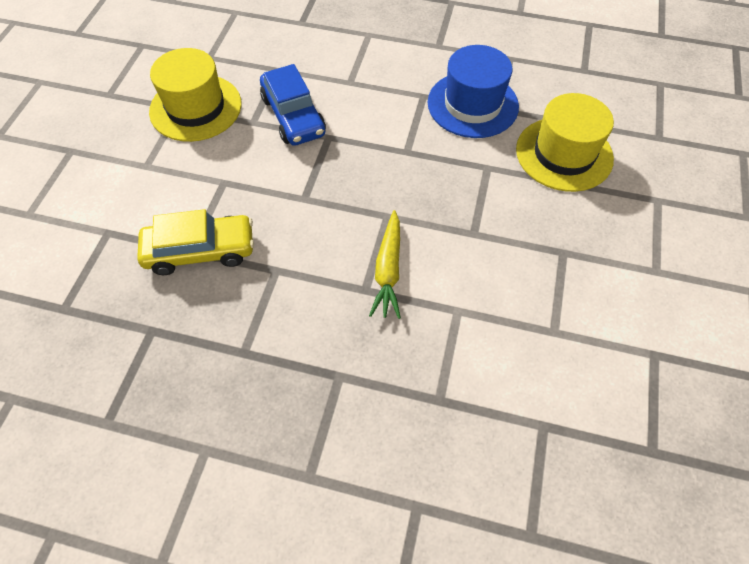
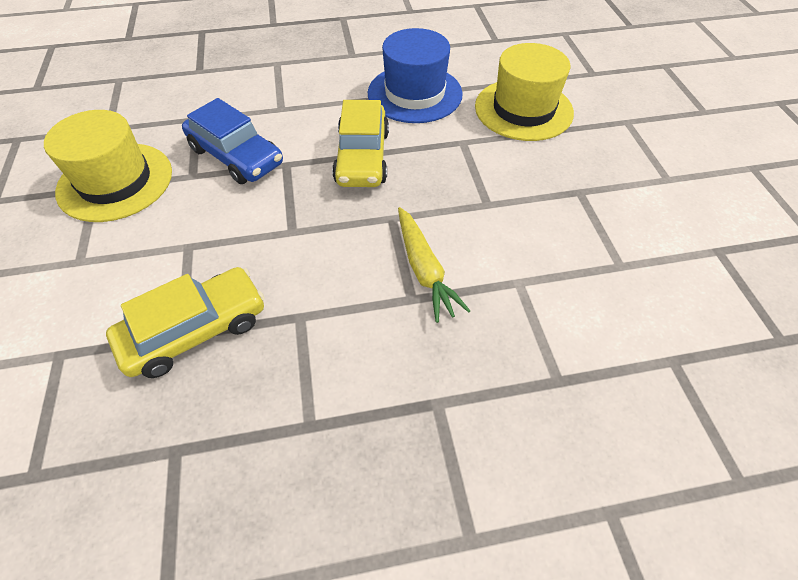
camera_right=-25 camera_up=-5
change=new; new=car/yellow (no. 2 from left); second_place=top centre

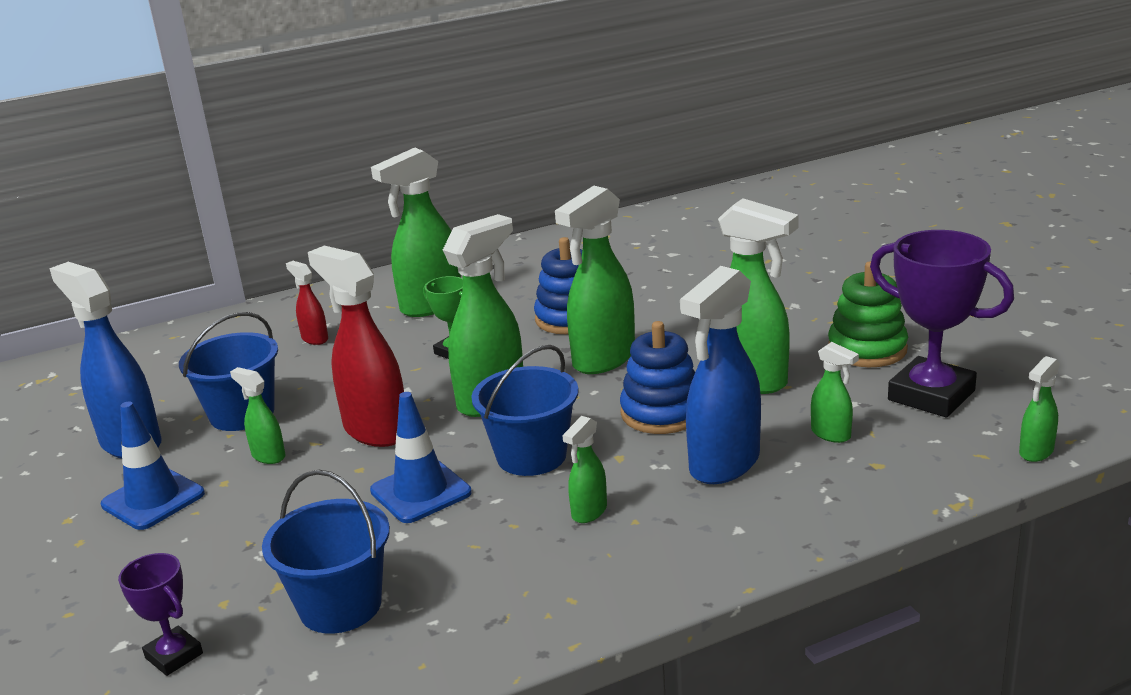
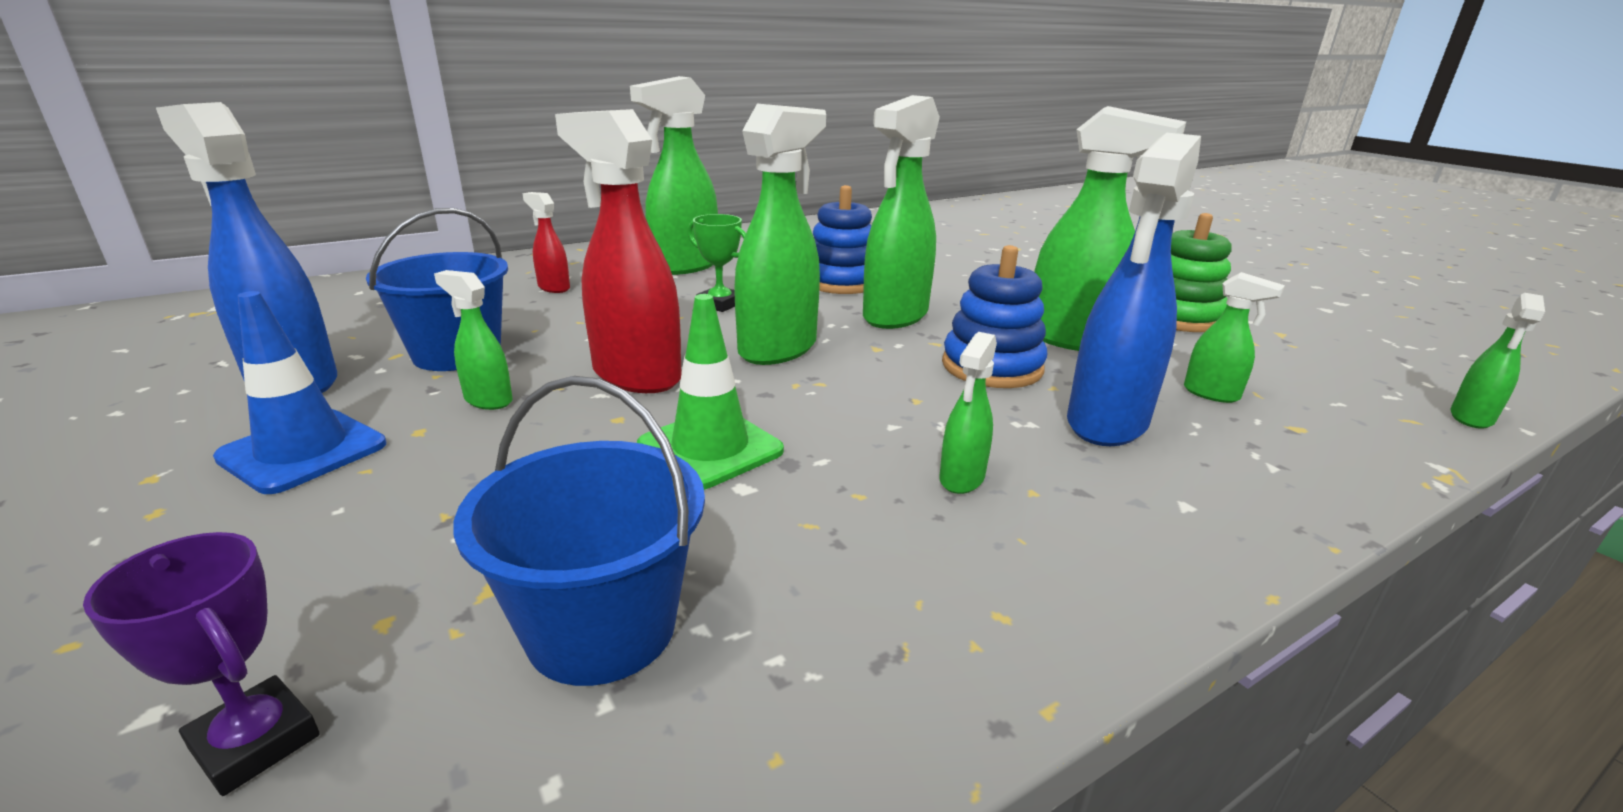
camera_right=-10 camera_up=0
change=gone; old=bucket/blue (no. 3 from left); first_place=centre
change=gone; old=trophy/purple (no. 2 from left); first_place=middle right
change=repainted; old=traffic cone/blue (no. 2 from left); new=traffic cone/green; first_place=centre; second_place=centre

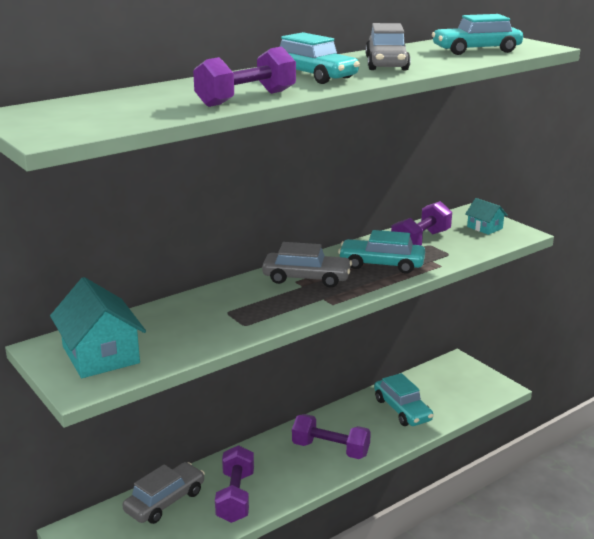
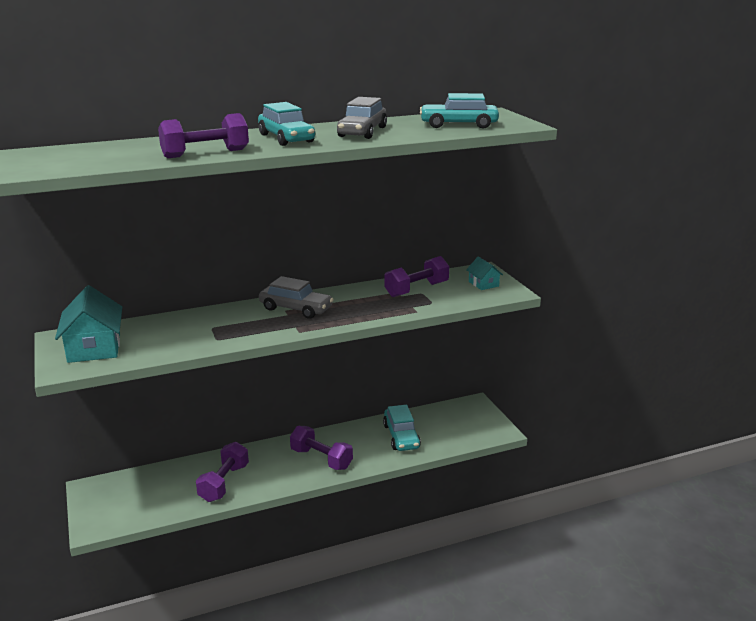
camera_right=15 camera_up=0
change=gone; old=car/grey (no. 1 from left); first_place=bottom left
change=gone; old=car/turquoise (no. 2 from left); first_place=centre

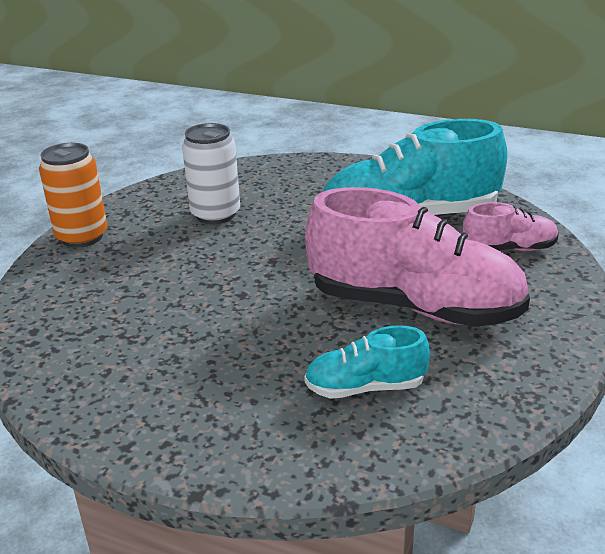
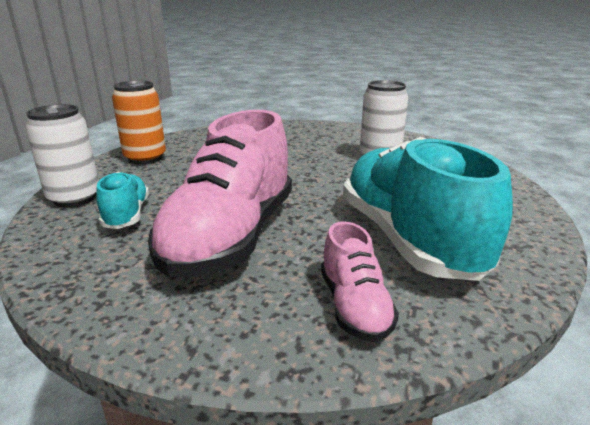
camera_right=85 camera_up=-5
change=new; new=can/white (no. 1 from left); second_place=middle left
change=shifted; old=can/orange; first_place=middle left; second_place=top left

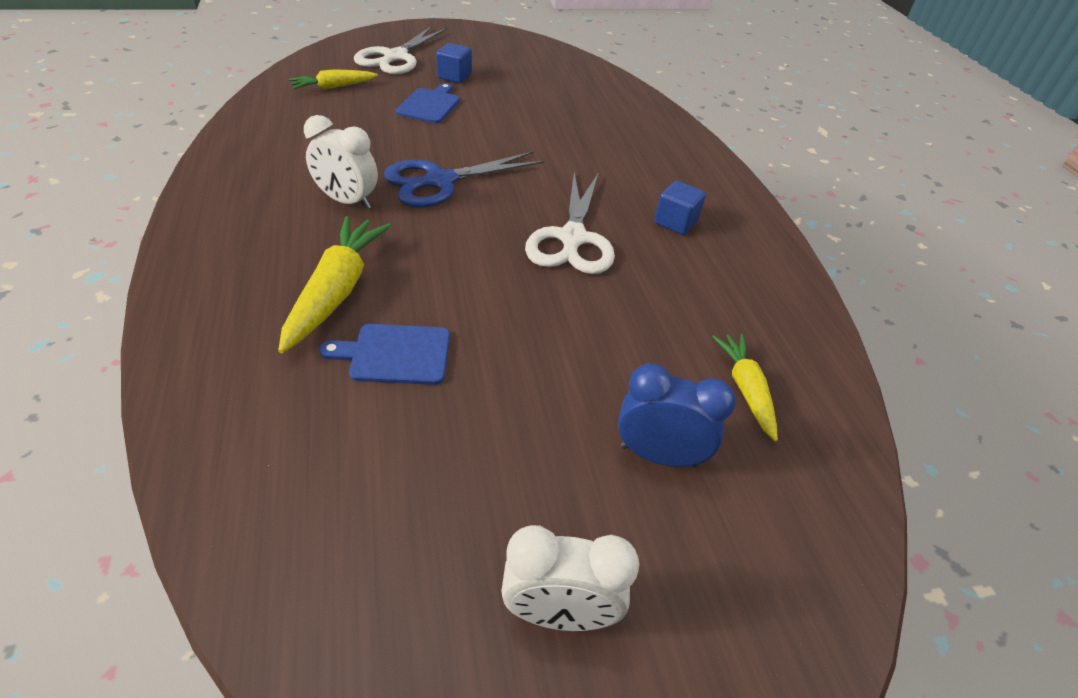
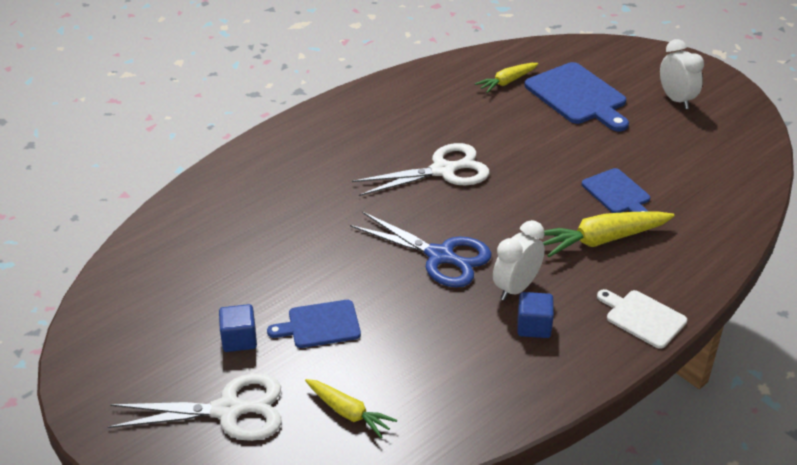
camera_right=-115 camera_up=-5
change=new; new=cutting board/white; second_place=bottom right
change=shifted; old=cube/blue (no. 2 from left); first_place=top centre; second_place=bottom right
change=swapped; old=clock/blue; new=cutting board/blue (no. 2 from left); first_place=centre; second_place=top right
change=rotated; old=clock/white (no. 1 from left); first_place=top left; second_place=centre; degrees=-135

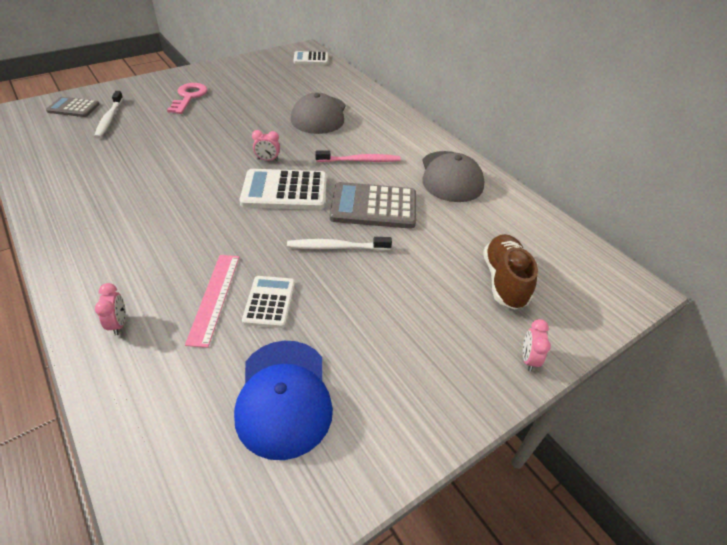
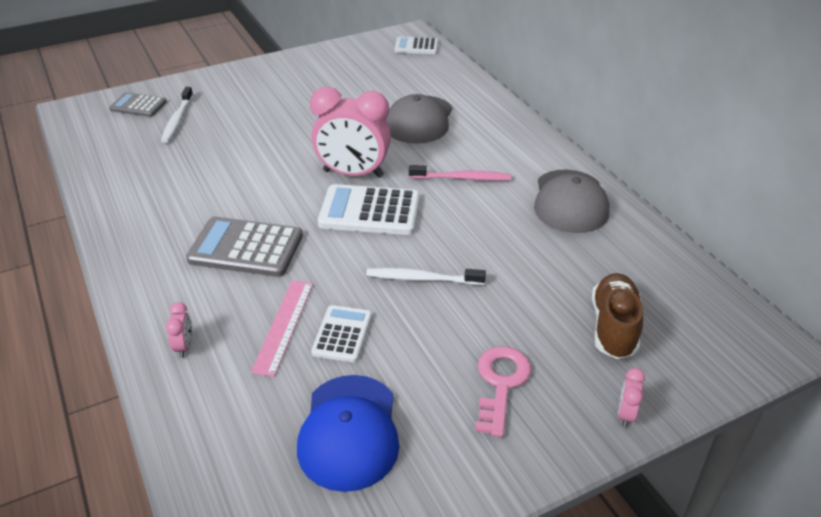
camera_right=10 camera_up=-5
change=shifted; old=key/pink; first_place=top left; second_place=bottom centre
change=shifted; old=calculator/grey (no. 2 from left); first_place=centre; second_place=middle left
change=scaled; old=clock/pink (no. 2 from left); first_place=top centre; second_place=top centre; factor=2.48

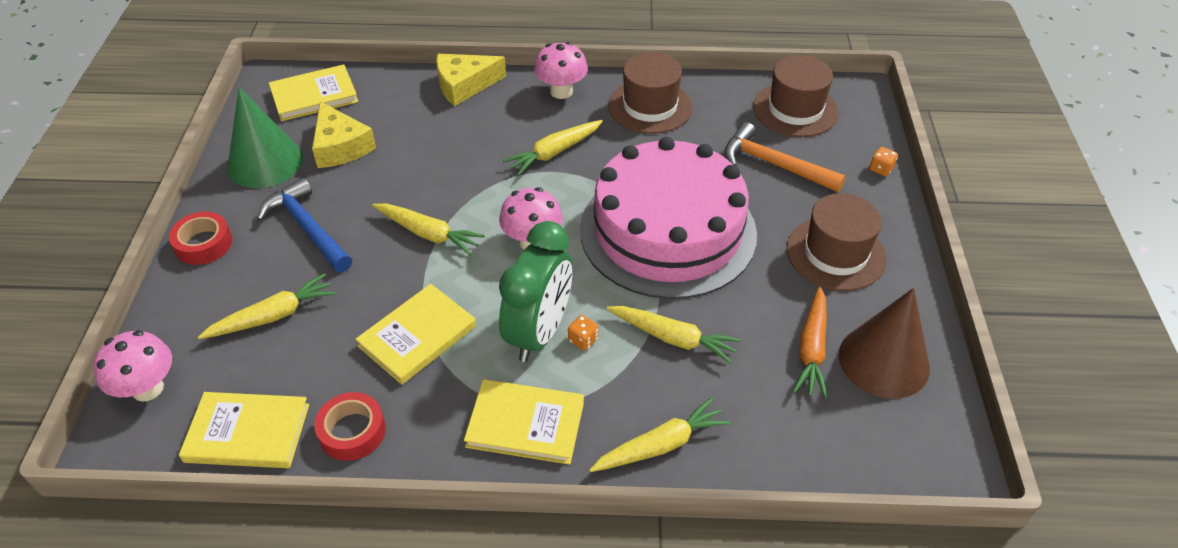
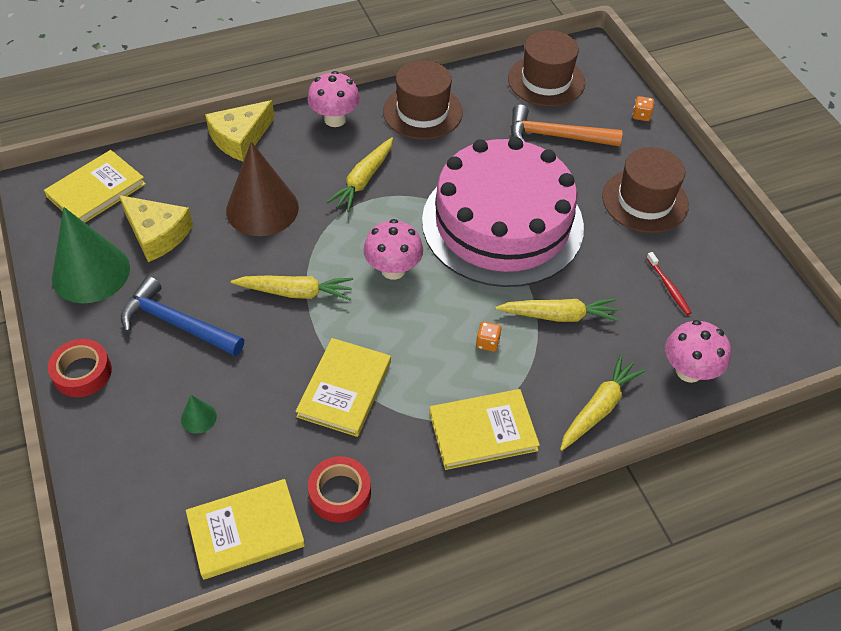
camera_right=-25 camera_up=5
change=gone; old=clock/green; first_place=centre
change=shifted; old=mushroom/pink (no. 1 from left in the first image); new=mushroom/pink (no. 3 from left); first_place=bottom left; second_place=middle right
change=shifted; old=cone/brown; first_place=middle right; second_place=top left
change=swapped; old=carrot/yellow (no. 1 from left); new=cone/green (no. 2 from left); first_place=middle left; second_place=middle left
change=swapped; old=carrot/orange; new=toothbrush/red; first_place=middle right; second_place=middle right

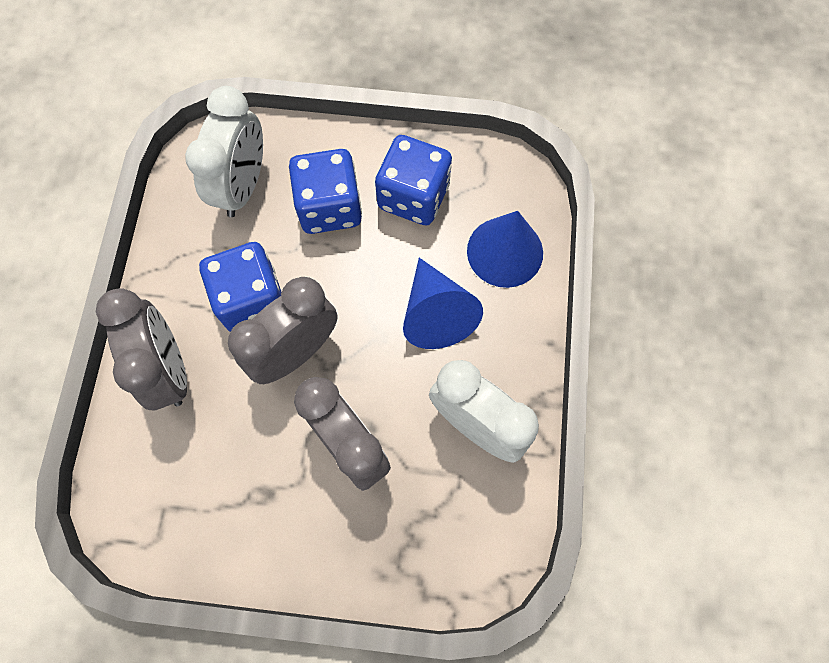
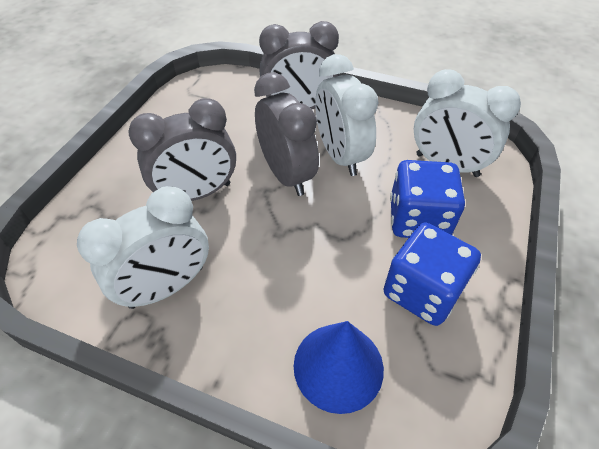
camera_right=105 camera_up=-20
change=gone; old=cone/blue (no. 1 from left); first_place=centre
change=swapped; old=dice/blue (no. 1 from left); new=clock/white (no. 2 from left); first_place=middle left; second_place=top centre

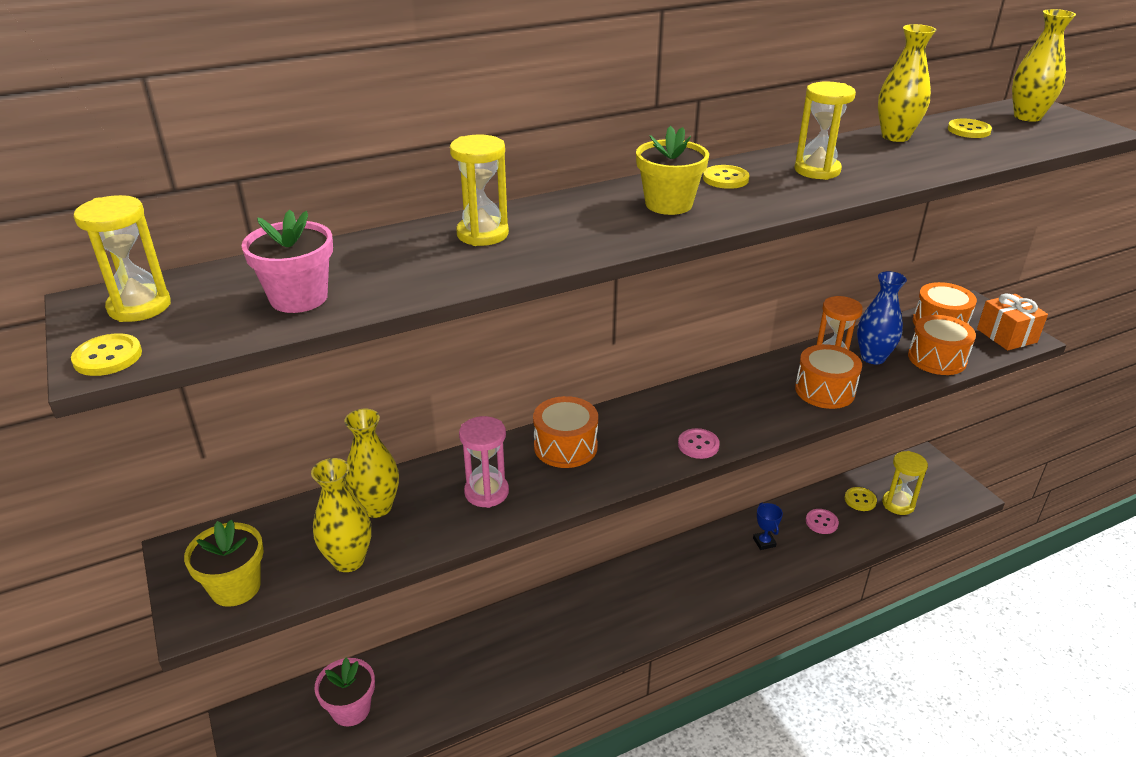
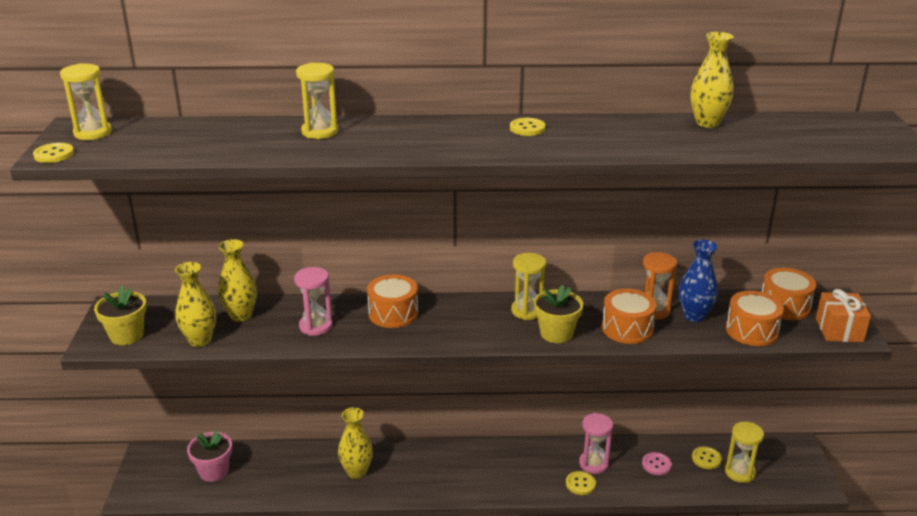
camera_right=25 camera_up=-5
change=gone; old=flower pot/pink (no. 1 from left); first_place=middle left
change=gone; old=button/pink (no. 1 from left); first_place=centre
change=shifted; old=flower pot/yellow (no. 2 from left); first_place=top centre; second_place=centre
change=shifted; old=hourglass/yellow (no. 3 from left); first_place=top right; second_place=centre
change=shifted; old=button/yellow (no. 4 from left in the first image); new=button/yellow (no. 3 from left); first_place=top right; second_place=bottom centre
change=shifted; old=vase/yellow (no. 4 from left in the first image); new=vase/yellow (no. 3 from left); first_place=top right; second_place=bottom centre
change=swapped; old=trophy/blue; new=hourglass/pink (no. 2 from left); first_place=bottom right; second_place=bottom centre

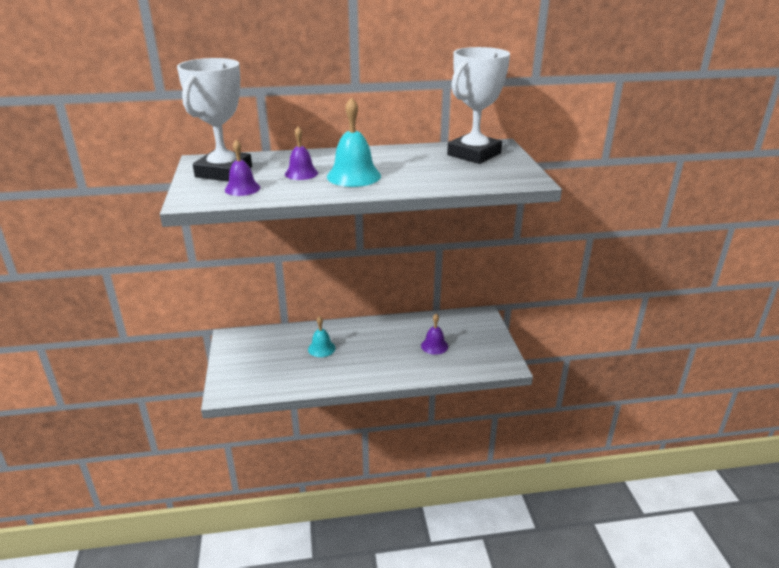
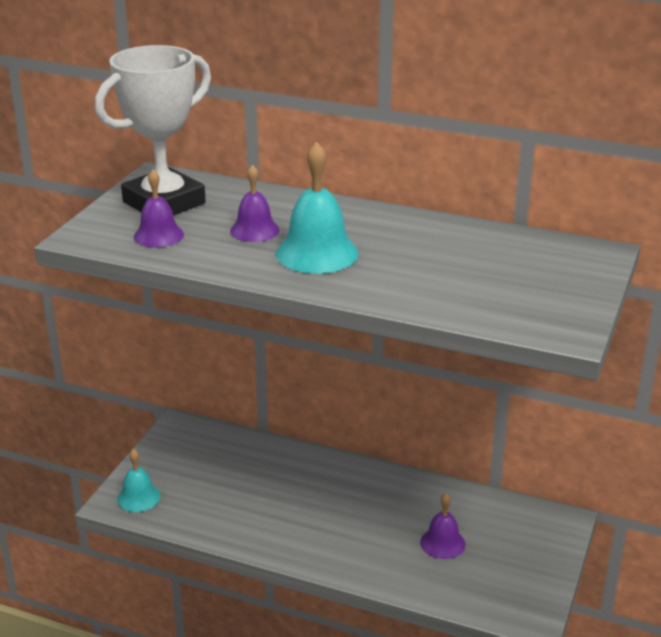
camera_right=30 camera_up=0
change=gone; old=trophy/white (no. 2 from left); first_place=top centre
change=shifted; old=bell/turquoise (no. 1 from left); first_place=centre; second_place=bottom left

